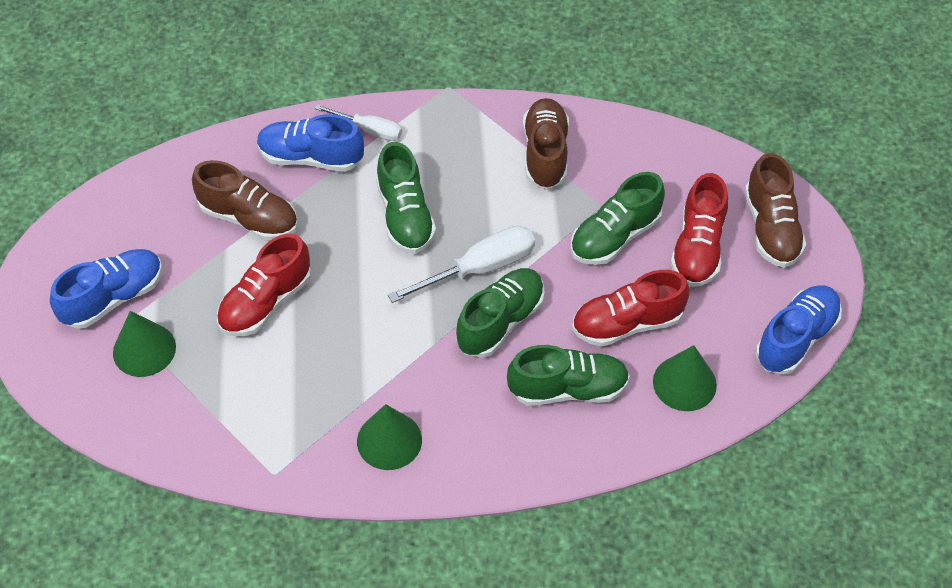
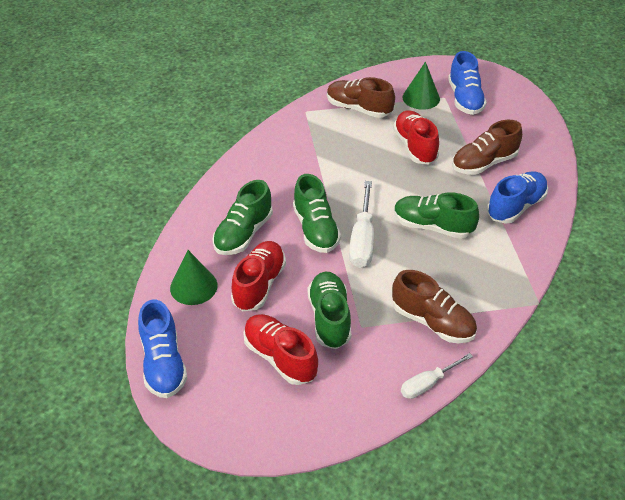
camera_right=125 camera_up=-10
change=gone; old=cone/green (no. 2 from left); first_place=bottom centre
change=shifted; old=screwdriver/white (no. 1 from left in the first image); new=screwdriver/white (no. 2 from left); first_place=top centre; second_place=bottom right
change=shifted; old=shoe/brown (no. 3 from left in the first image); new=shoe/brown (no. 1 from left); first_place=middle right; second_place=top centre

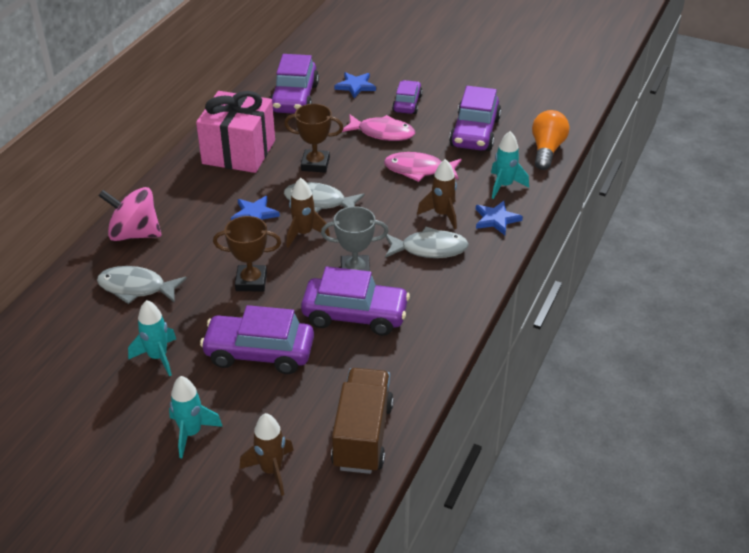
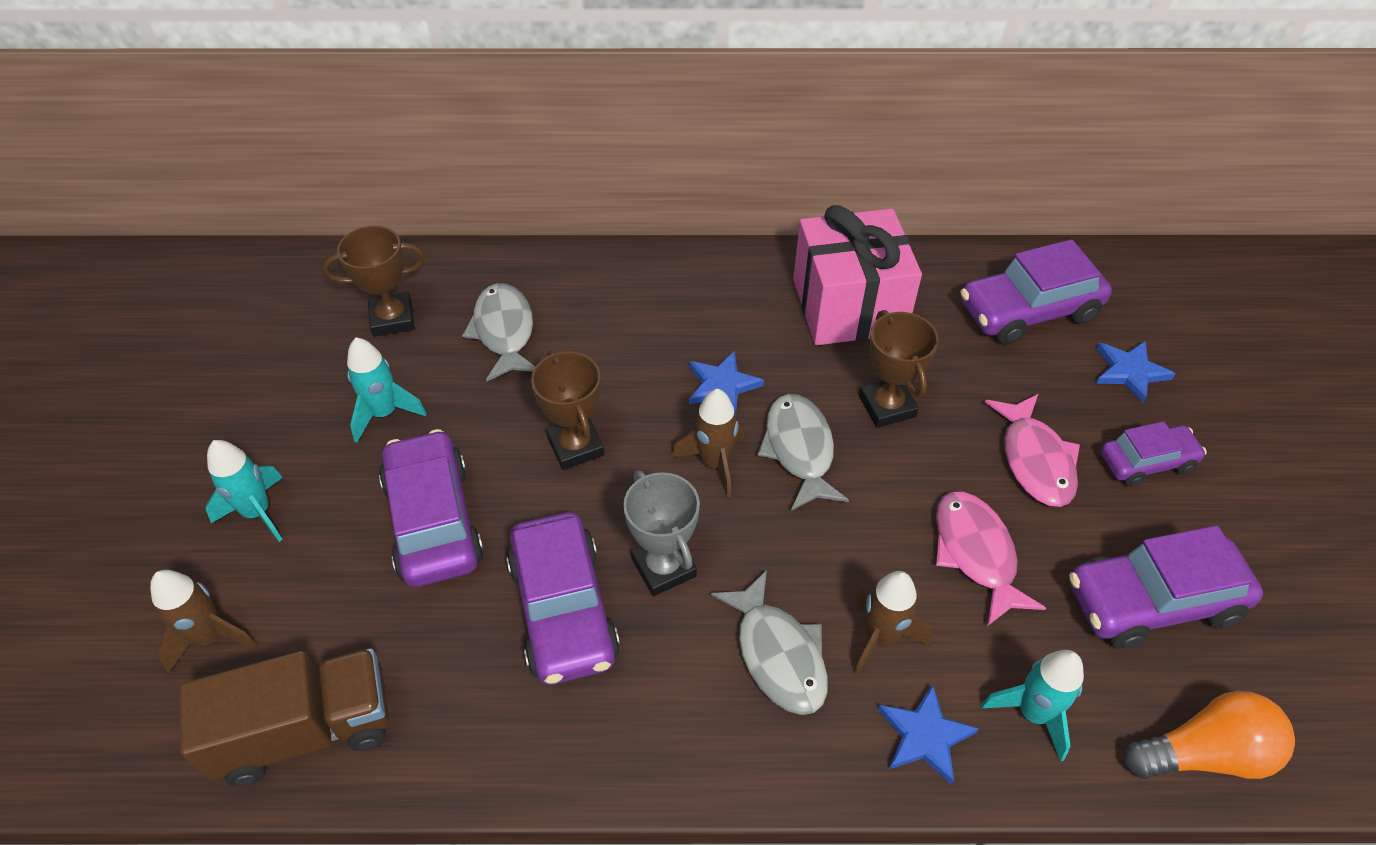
camera_right=65 camera_up=10
change=gone; old=spinning top/pink; first_place=middle left
change=new; new=trophy/brown (no. 1 from left); second_place=top left

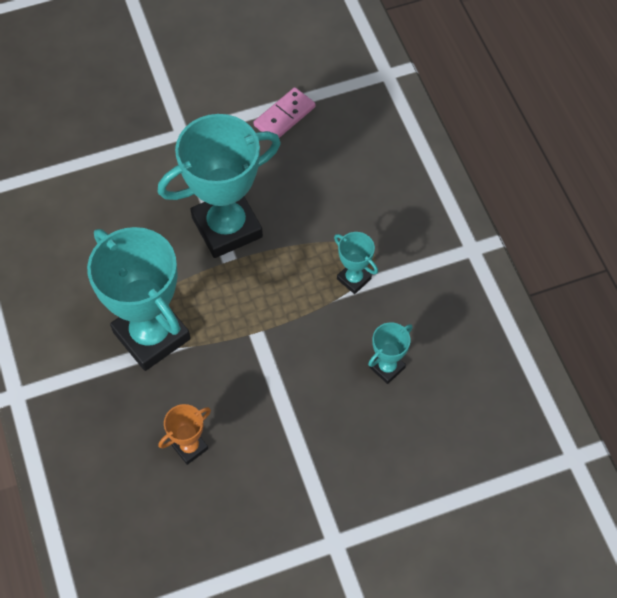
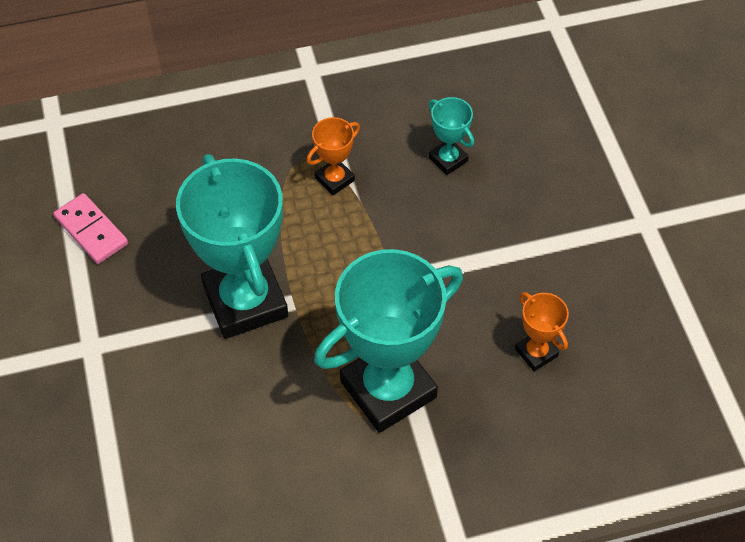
camera_right=-85 camera_up=-5
change=repainted; old=trophy/turquoise (no. 3 from left); new=trophy/orange (no. 1 from left); first_place=centre; second_place=top centre

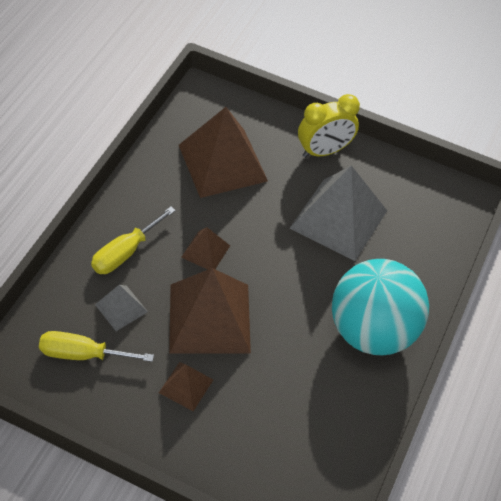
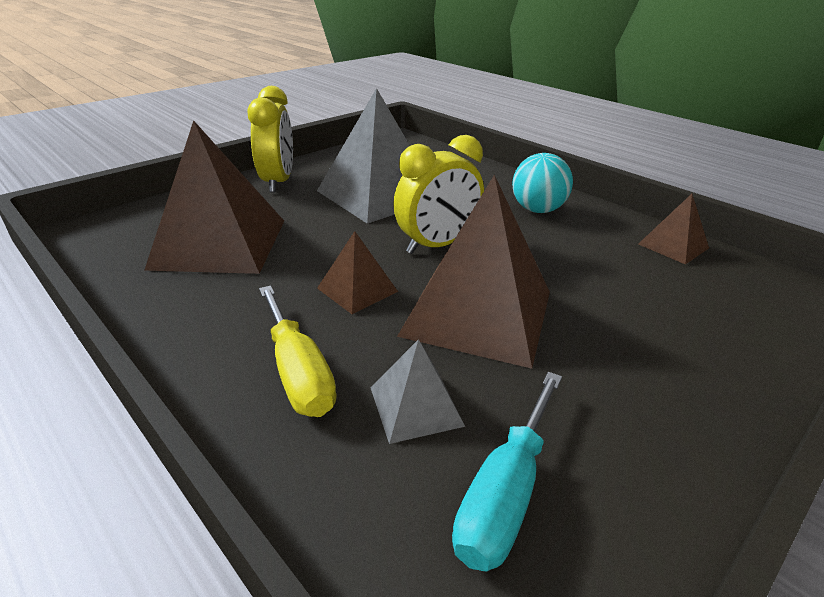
camera_right=-65 camera_up=-20
change=new; new=clock/yellow (no. 2 from left); second_place=top centre
change=shifted; old=pyramid/brown (no. 1 from left in the first image); new=pyramid/brown (no. 4 from left); first_place=bottom centre; second_place=middle right
change=repainted; old=screwdriver/yellow (no. 1 from left); new=screwdriver/turquoise; first_place=bottom left; second_place=bottom centre
change=scaled; old=ball/turquoise; first_place=middle right; second_place=top centre; factor=0.53

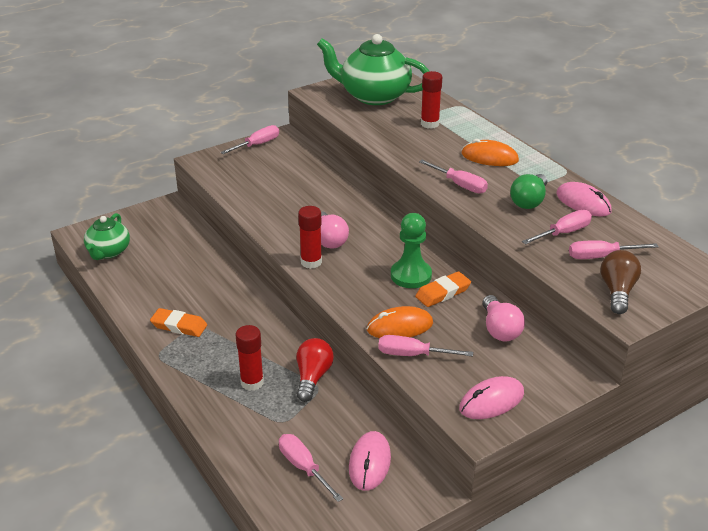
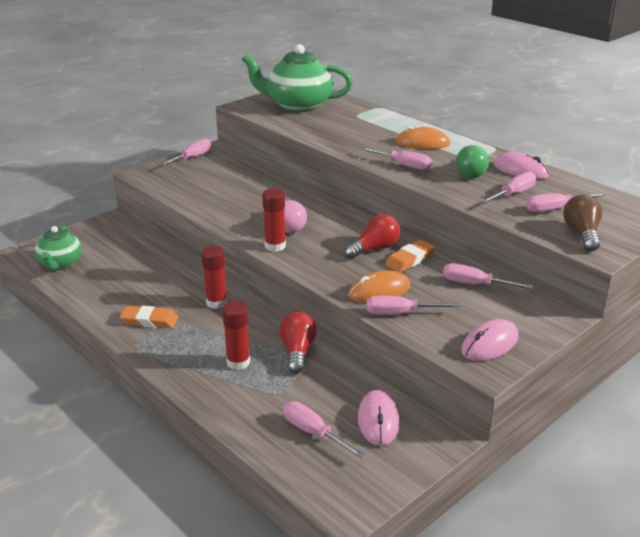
camera_right=-10 camera_up=-5
change=shifted; old=glue stick/red (no. 3 from left in the first image); new=glue stick/red (no. 1 from left); first_place=top centre; second_place=centre
change=swapped; old=pawn/green; new=light bulb/red (no. 2 from left); first_place=centre; second_place=centre
change=swapped; old=light bulb/pink (no. 2 from left); new=screwdriver/pink (no. 5 from left); first_place=middle right; second_place=middle right

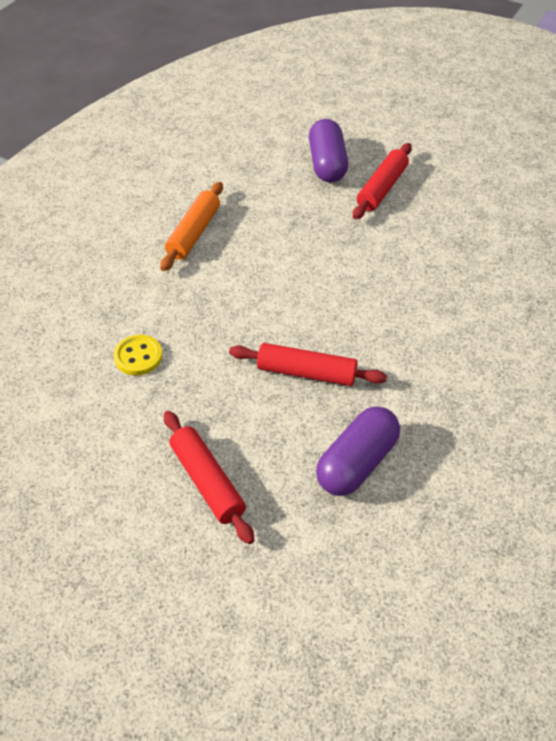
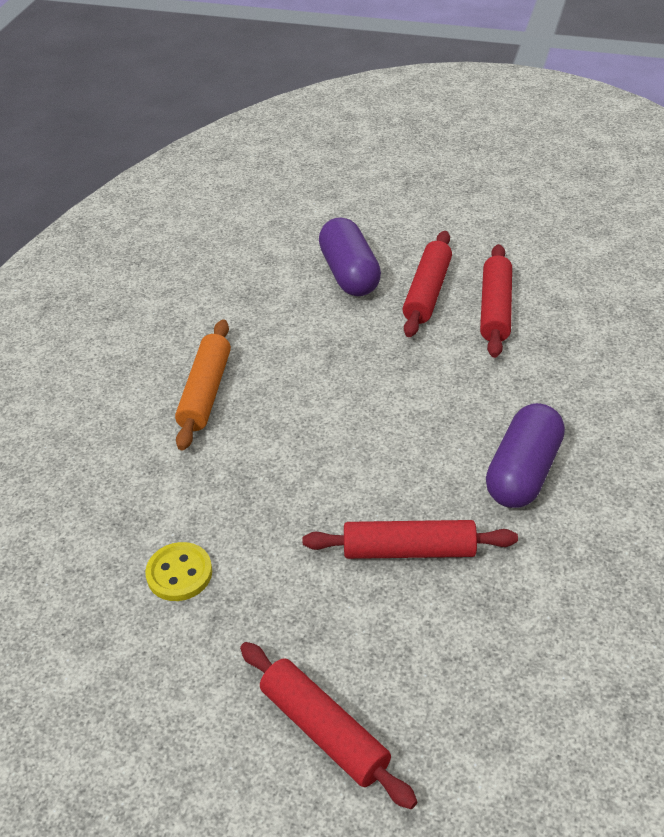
camera_right=-10 camera_up=-5
change=new; new=rolling pin/red (no. 4 from left); second_place=middle right
change=shifted; old=capsule/purple (no. 2 from left); first_place=centre; second_place=middle right

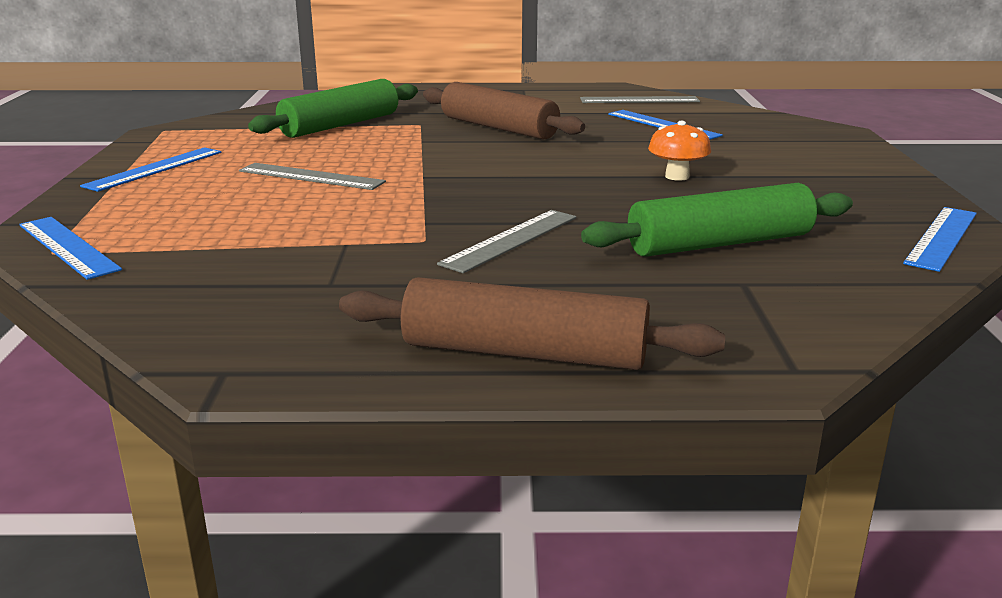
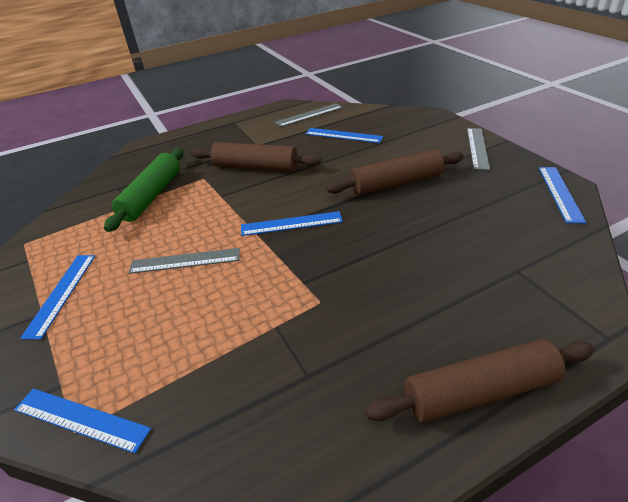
camera_right=-25 camera_up=15
change=gone; old=rolling pin/green (no. 2 from left); first_place=middle right
change=new; new=ruler/blue (no. 3 from left); second_place=centre
change=shifted; old=ruler/grey (no. 2 from left in the first image); new=ruler/grey (no. 3 from left); first_place=centre; second_place=top right
change=swapped; old=mushroom/orange; new=rolling pin/brown (no. 2 from left); first_place=top right; second_place=centre

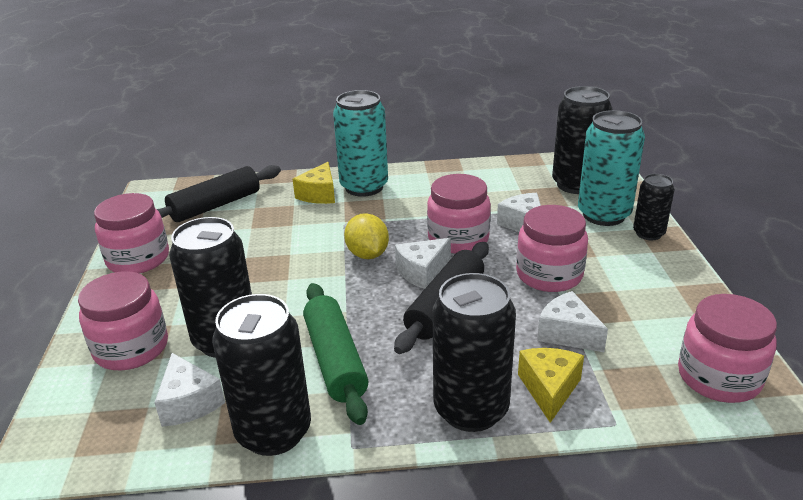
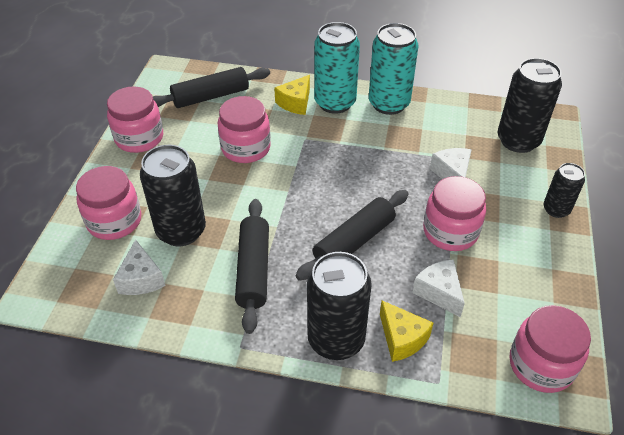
camera_right=15 camera_up=15
change=gone; old=can/black (no. 2 from left); first_place=bottom left
change=gone; old=lemon/yellow; first_place=centre
change=gone; old=cheese/white (no. 2 from left); first_place=centre
change=shifted; old=jar/pink (no. 3 from left); first_place=centre; second_place=top centre
change=shifted; old=can/turquoise (no. 2 from left); first_place=middle right; second_place=top centre
change=repainted; old=rolling pin/green; new=rolling pin/black (no. 2 from left); first_place=bottom centre; second_place=centre
change=rotated; old=cheese/yellow (no. 2 from left); first_place=bottom right; second_place=bottom centre; degrees=120

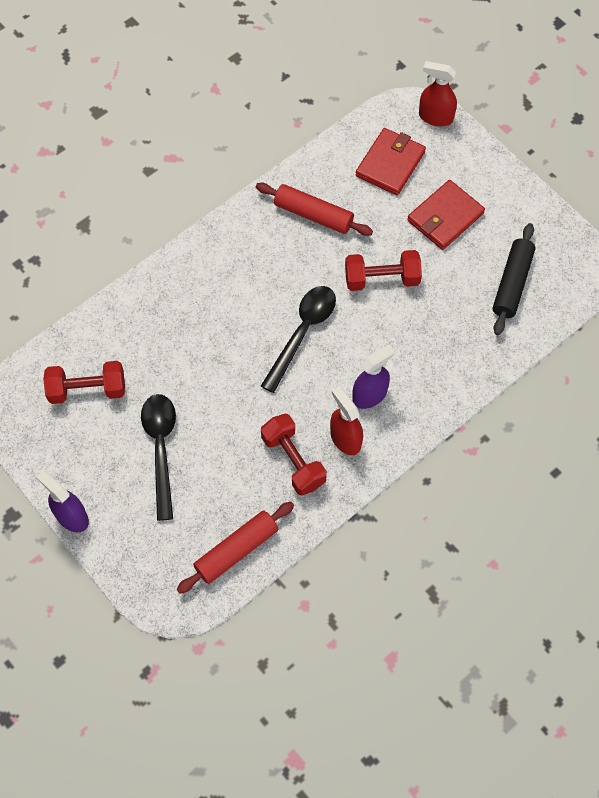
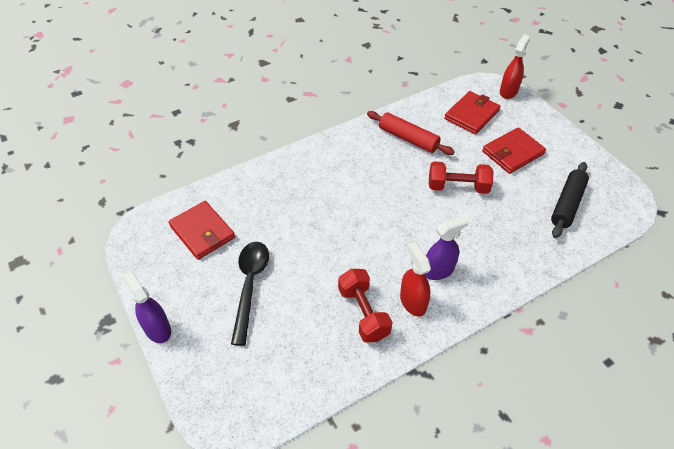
camera_right=10 camera_up=-15
change=gone; old=rolling pin/red (no. 1 from left); first_place=bottom centre
change=gone; old=spoon/black (no. 2 from left); first_place=centre
change=swapped; old=dumbbell/red (no. 1 from left); new=wallet/red (no. 1 from left); first_place=middle left; second_place=middle left
change=rotated; old=spray bottle/red (no. 2 from left); first_place=top right; second_place=top right; degrees=90

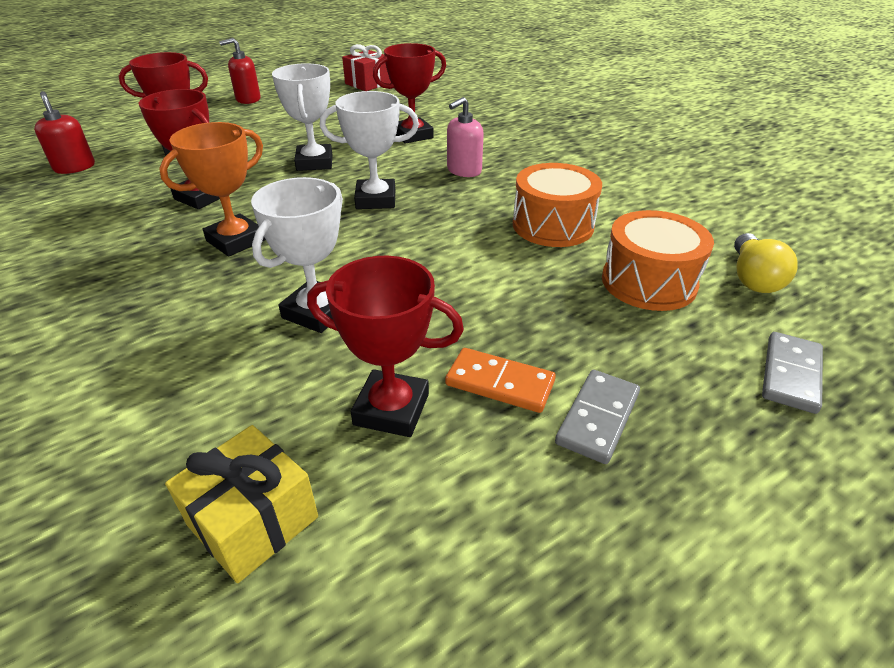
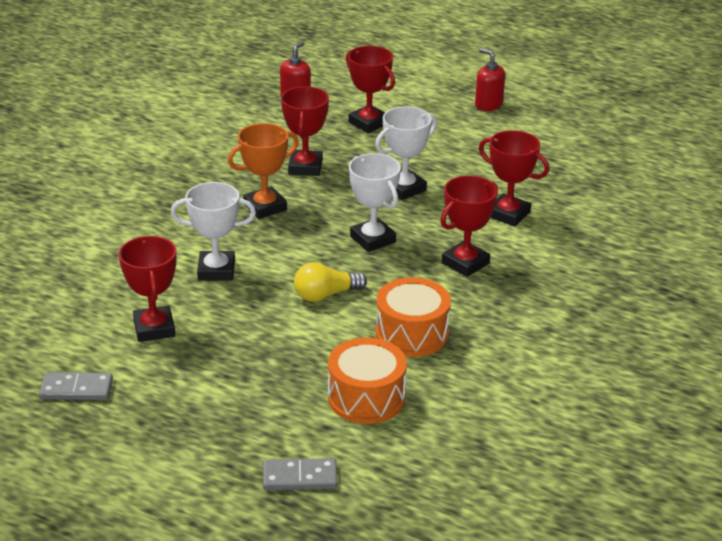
camera_right=60 camera_up=-5
change=gone; old=gift/yellow; first_place=bottom left
change=gone; old=gift/red; first_place=top centre
change=gone; old=domino/orange; first_place=centre
change=shifted; old=domino/grey (no. 1 from left); first_place=middle right; second_place=bottom left
change=shifted; old=light bulb/yellow; first_place=middle right; second_place=centre
change=swapped; old=soap dispenser/pink; new=trophy/red (no. 4 from left); first_place=top centre; second_place=centre
change=rotated; old=trophy/orange; first_place=top left; second_place=top centre; degrees=-45

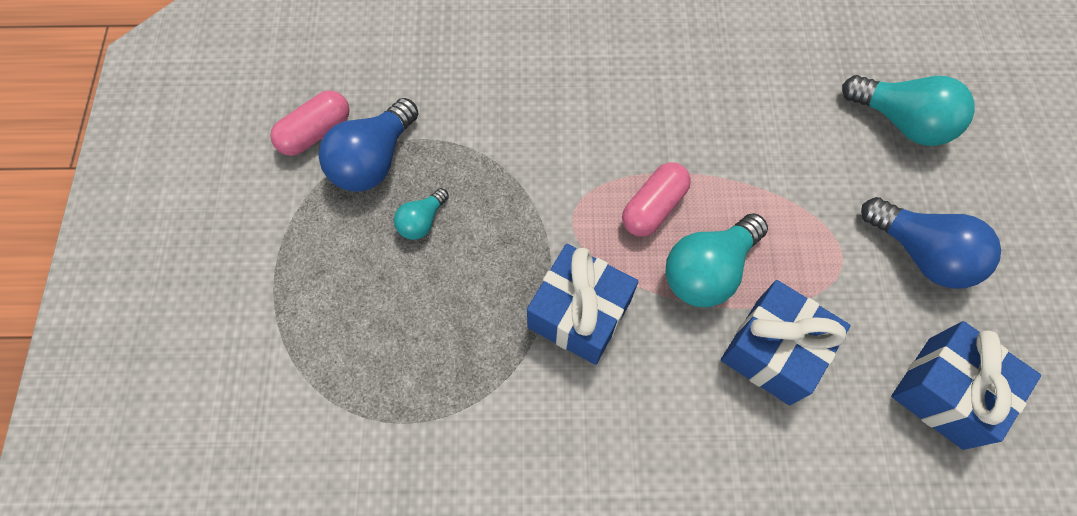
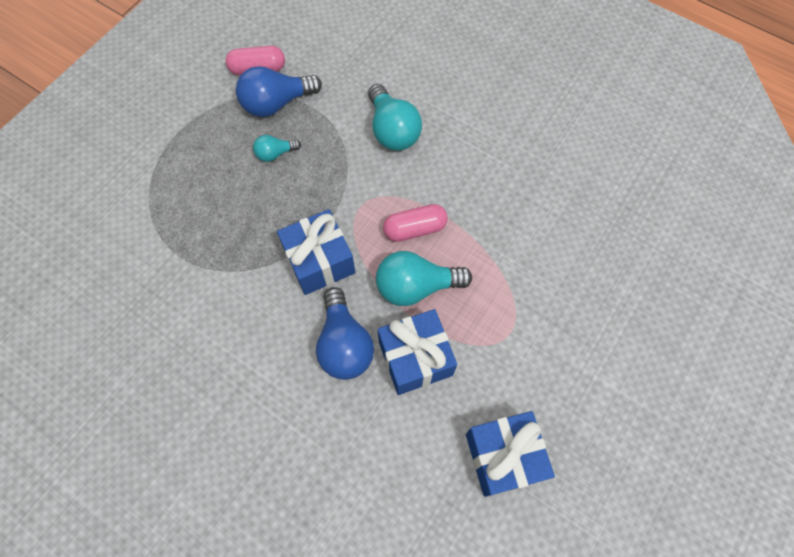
camera_right=35 camera_up=0
change=shifted; old=light bulb/turquoise (no. 3 from left in the first image); new=light bulb/turquoise (no. 2 from left); first_place=top right; second_place=top centre
change=shifted; old=light bulb/blue (no. 2 from left); first_place=middle right; second_place=centre

